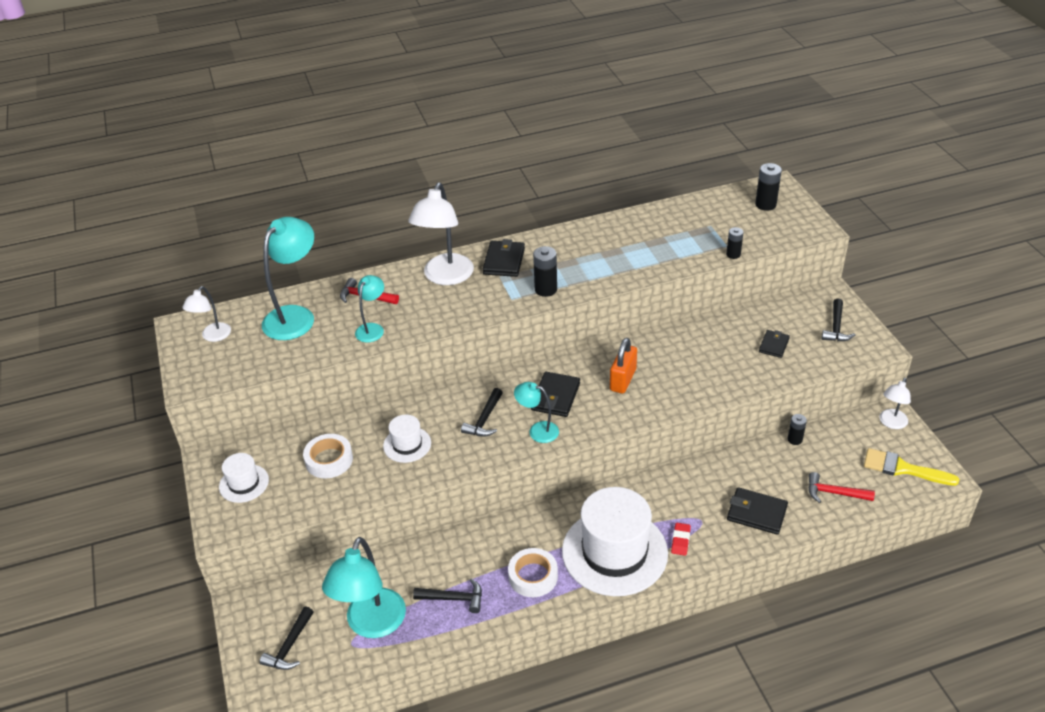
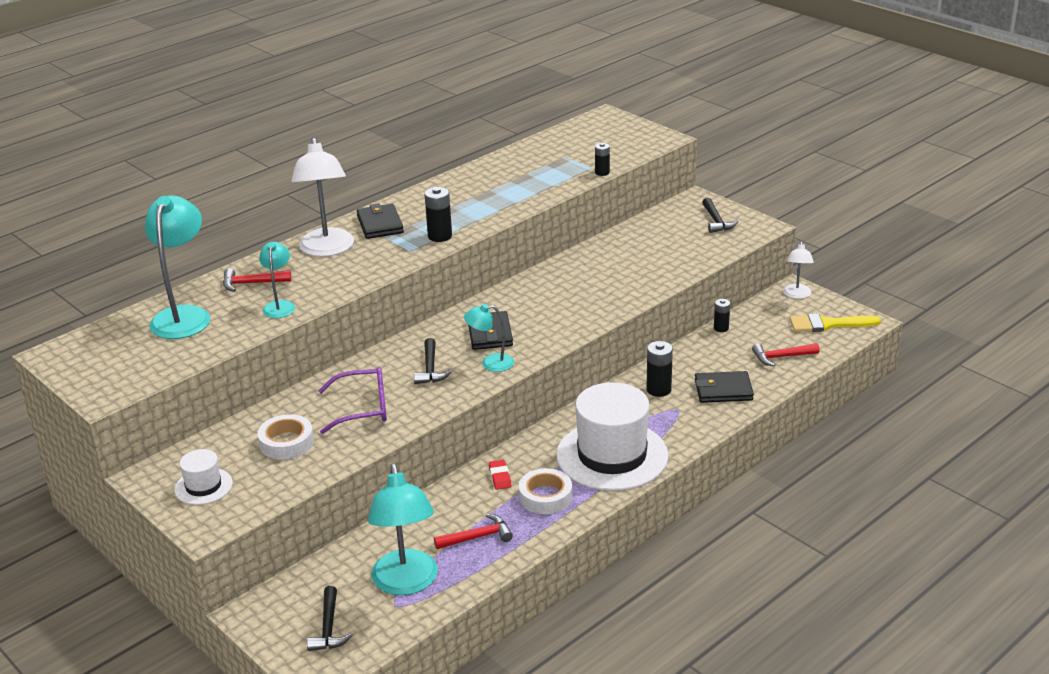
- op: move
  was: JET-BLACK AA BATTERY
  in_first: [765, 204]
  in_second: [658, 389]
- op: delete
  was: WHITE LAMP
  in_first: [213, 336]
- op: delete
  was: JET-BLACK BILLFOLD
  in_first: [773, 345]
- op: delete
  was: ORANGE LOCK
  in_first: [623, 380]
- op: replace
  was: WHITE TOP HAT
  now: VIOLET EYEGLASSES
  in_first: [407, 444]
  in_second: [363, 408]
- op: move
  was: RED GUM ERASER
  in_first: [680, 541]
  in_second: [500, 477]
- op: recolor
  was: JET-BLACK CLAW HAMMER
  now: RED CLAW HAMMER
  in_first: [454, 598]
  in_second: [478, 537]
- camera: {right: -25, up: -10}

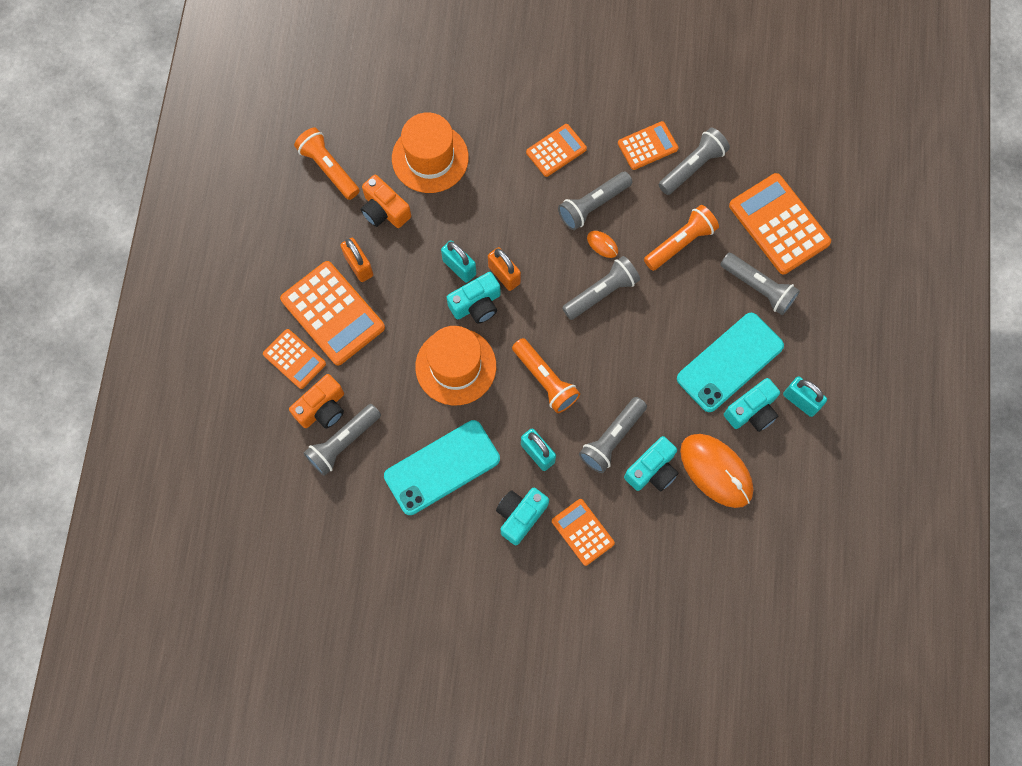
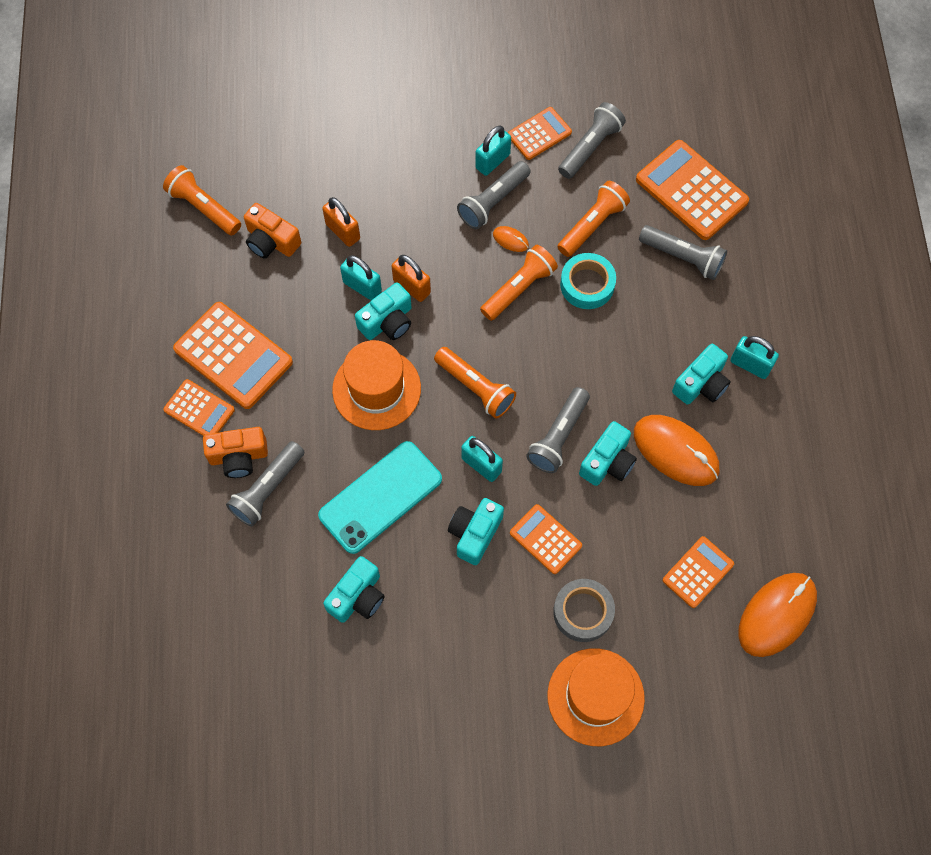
- op: move
  was: ORANGE TOP HAT
  in_first: [430, 158]
  in_second: [595, 697]
- op: move
  was: ORANGE ADDING MACHINE
  in_first: [556, 151]
  in_second: [698, 572]
- op: move
  was: ORANGE LOCK
  in_first: [359, 266]
  in_second: [343, 231]
- op: recolor
  was: GREY FLASHLIGHT
  now: ORANGE FLASHLIGHT
  in_first: [601, 293]
  in_second: [519, 289]
- op: delete
  was: TEAL SMARTPHONE
  in_first: [730, 362]
- op: rotate
  was: ORANGE CAMERA
  in_first: [322, 408]
  in_second: [238, 457]
  clockwise: 45
- op: insert
  now: TEAL LOCK
  in_second: [492, 161]
- op: insert
  now: TEAL TAPE
  in_second: [587, 284]
- op: insert
  now: TEAL CAMERA
  in_second: [358, 596]
- op: insert
  now: ORANGE PC MOUSE
  in_second: [776, 615]
- op: insert
  now: GREY TAPE
  in_second: [583, 612]
- camera: {right: -10, up: -5}

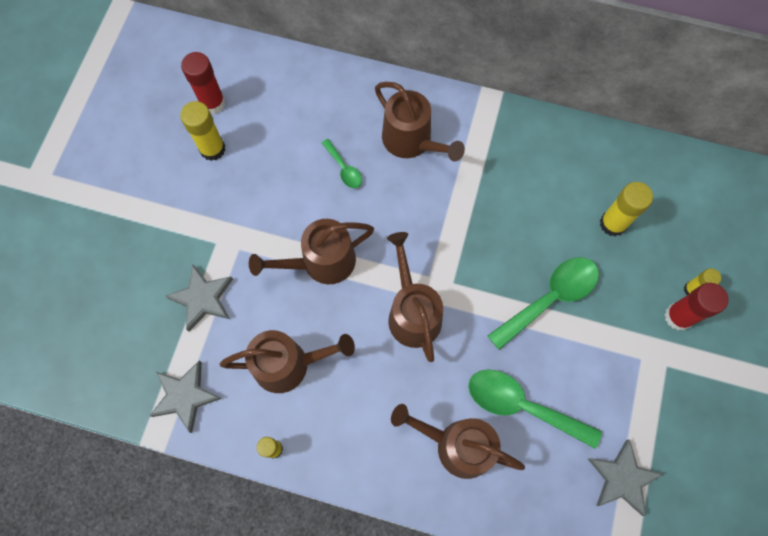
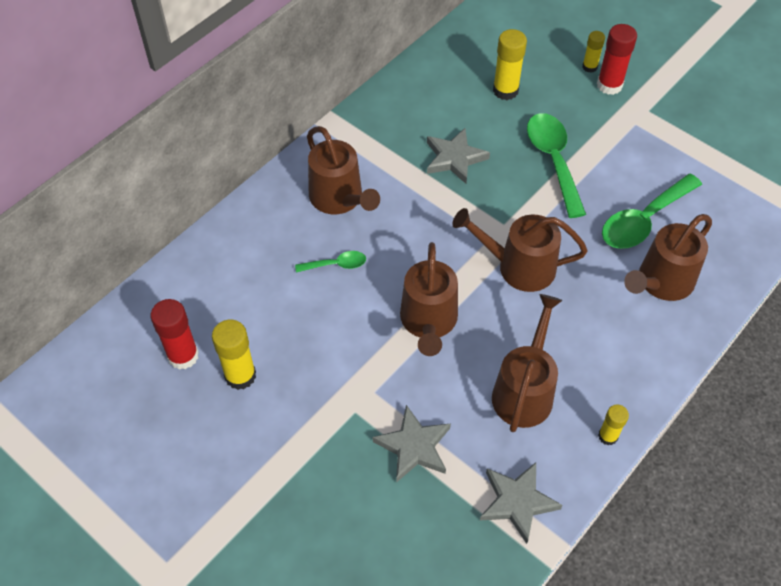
- op: rotate
  was: RUSSET WATERING CAN
  in_first: [411, 141]
  in_second: [339, 198]
  clockwise: 75
- op: move
  was: GREY STAR SHAPE
  in_first: [622, 478]
  in_second: [454, 158]
- camera: {right: -65, up: -15}

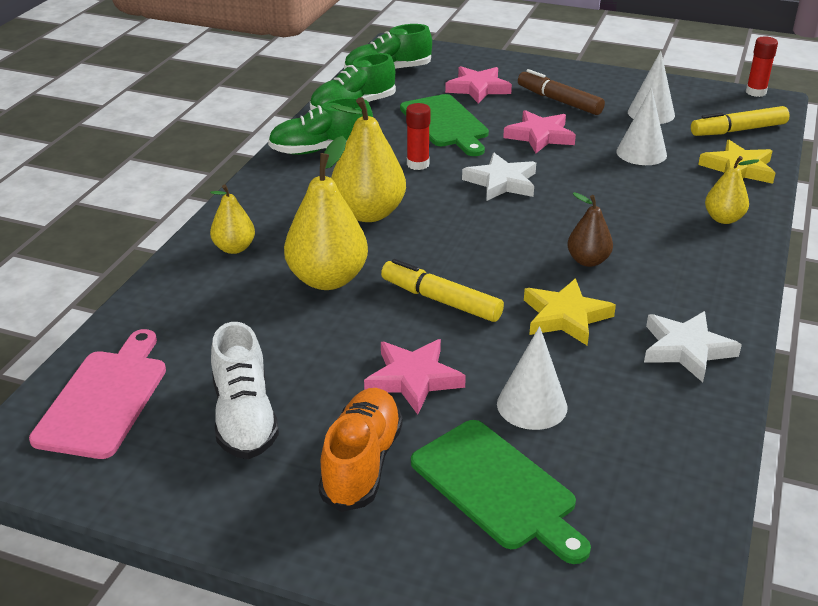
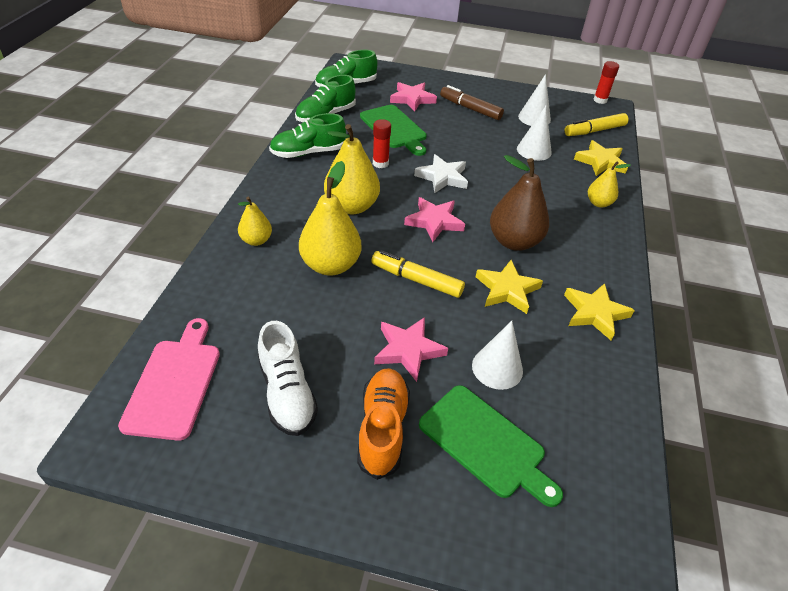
- op: move
  was: ROSE-PINK STAR SHAPE
  in_first: [540, 136]
  in_second: [434, 222]
- op: resize
  was: RUSSET PEAR
  in_first: [588, 261]
  in_second: [514, 241]
  ratio: 1.8
- op: recolor
  was: WHITE STAR SHAPE
  now: GOLDEN STAR SHAPE
  in_first: [686, 349]
  in_second: [595, 313]
- camera: {right: -10, up: 10}

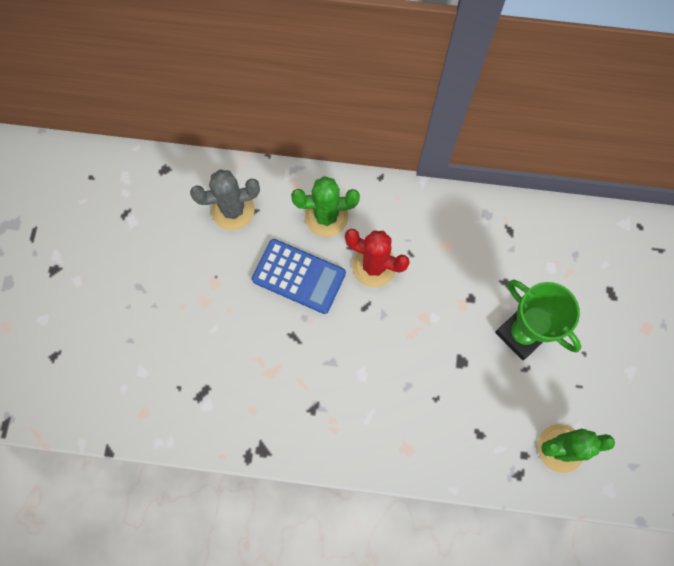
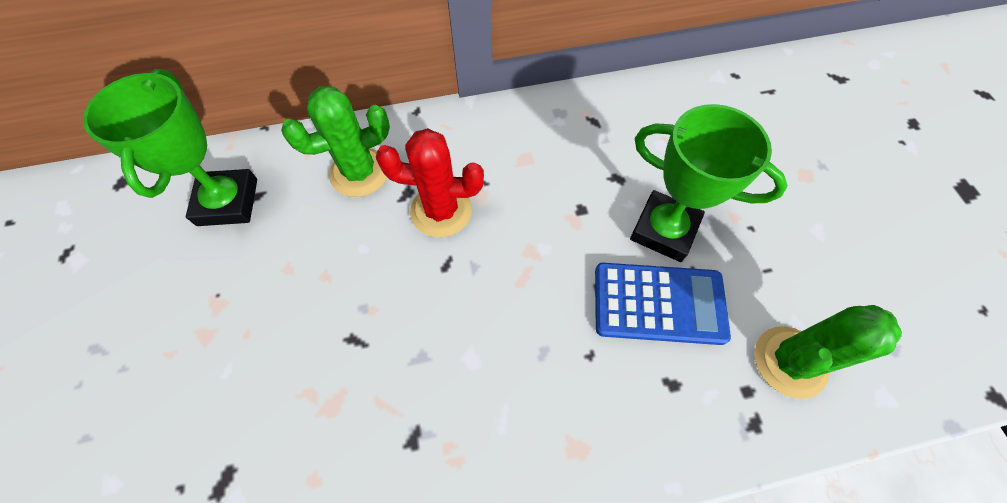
- op: replace
  was: GREY CACTUS
  now: GREEN AWARD CUP
  in_first: [233, 210]
  in_second: [228, 202]
- op: move
  was: COBALT ADDING MACHINE
  in_first: [299, 276]
  in_second: [659, 304]
- camera: {right: -20, up: -10}

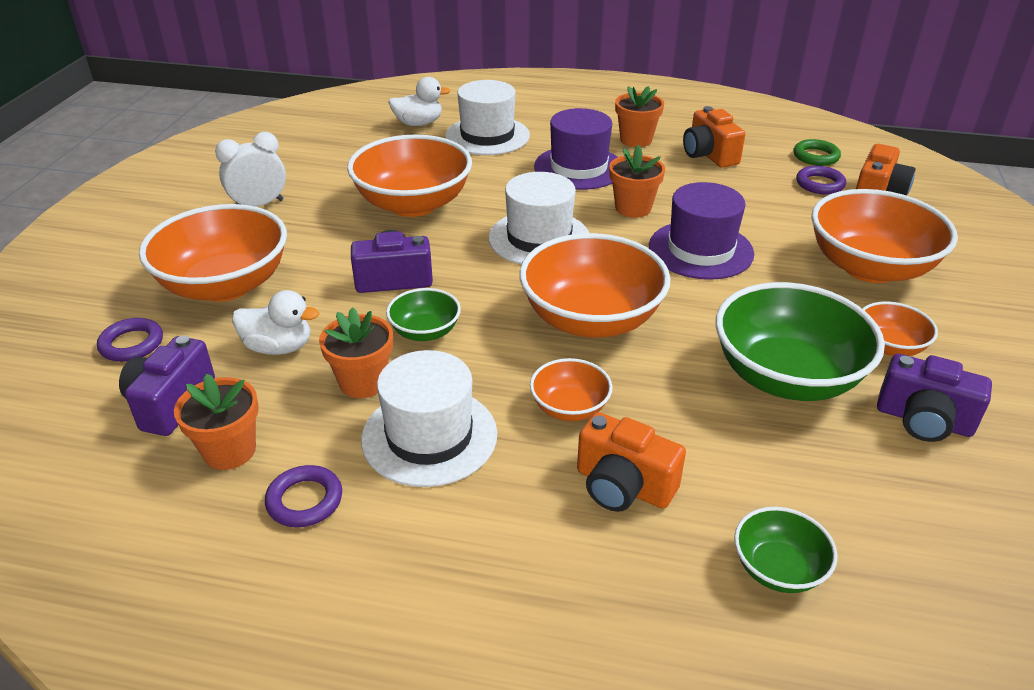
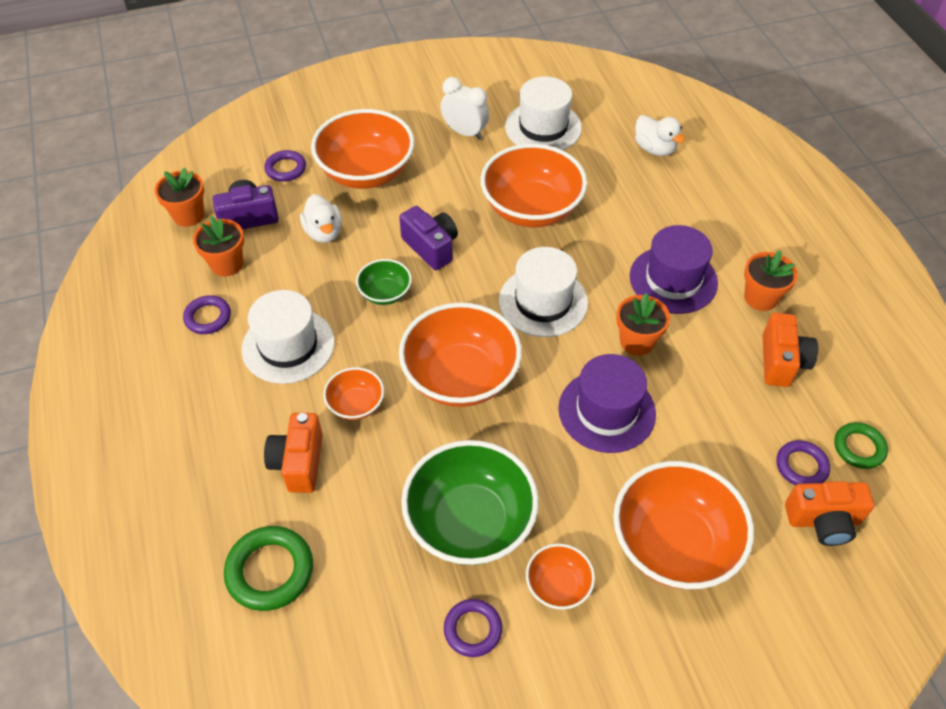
- op: move
  was: WHITE TOP HAT
  in_first: [487, 136]
  in_second: [543, 127]
- op: rotate
  was: ORANGE CAMERA
  in_first: [709, 155]
  in_second: [781, 361]
  clockwise: 150
- op: move
  was: ORANGE POTTED PLANT
  in_first: [363, 382]
  in_second: [188, 215]
- op: replace
  was: VIOLET CAMERA
  now: VIOLET HOOP
  in_first: [923, 420]
  in_second: [473, 629]
- op: replace
  was: GREEN SERVING BOWL
  now: GREEN HOOP
  in_first: [778, 569]
  in_second: [270, 571]
- camera: {right: 60, up: 15}

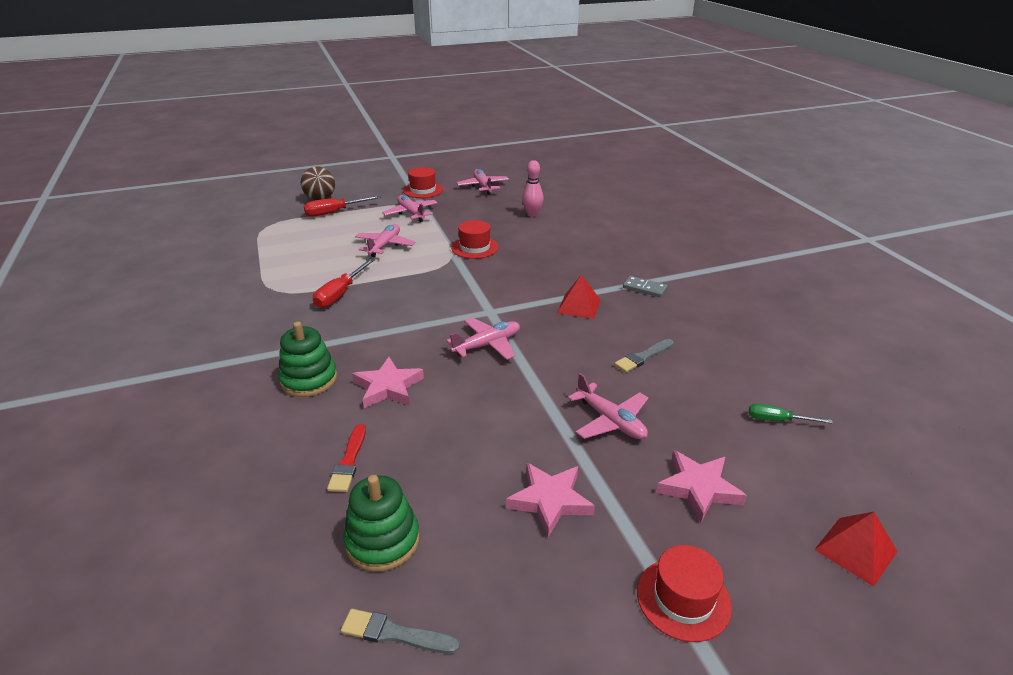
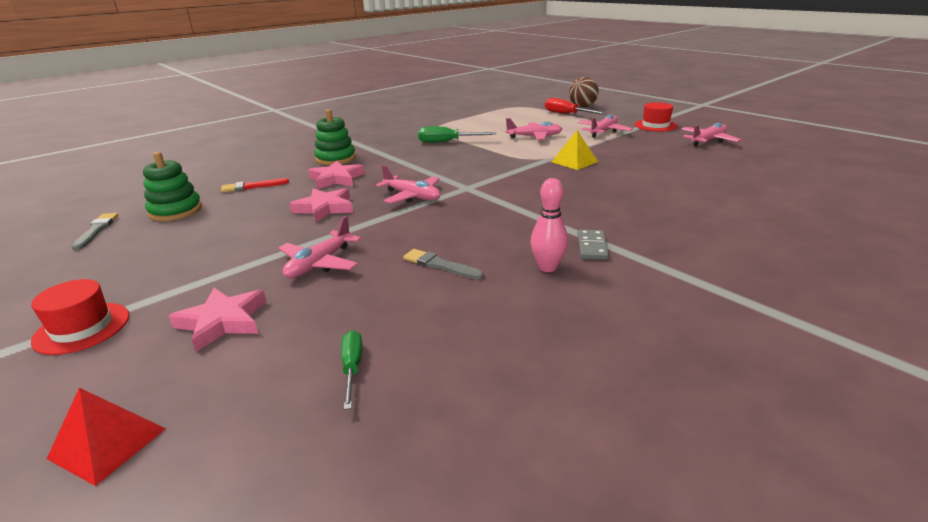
- op: move
  was: ROSE-PINK TENPIN
  in_first: [532, 214]
  in_second: [547, 267]
- op: replace
  was: RED TOP HAT
  now: GOLDEN PYRAMID
  in_first: [475, 247]
  in_second: [574, 162]
- op: recolor
  was: RED HAND SCREWDRIVER
  now: GREEN HAND SCREWDRIVER
  in_first: [340, 294]
  in_second: [447, 142]
- op: delete
  was: RED PYRAMID
  in_first: [579, 306]
- op: move
  was: ROSE-PINK STAR SHAPE
  in_first: [550, 501]
  in_second: [324, 208]
- camera: {right: 70, up: -5}

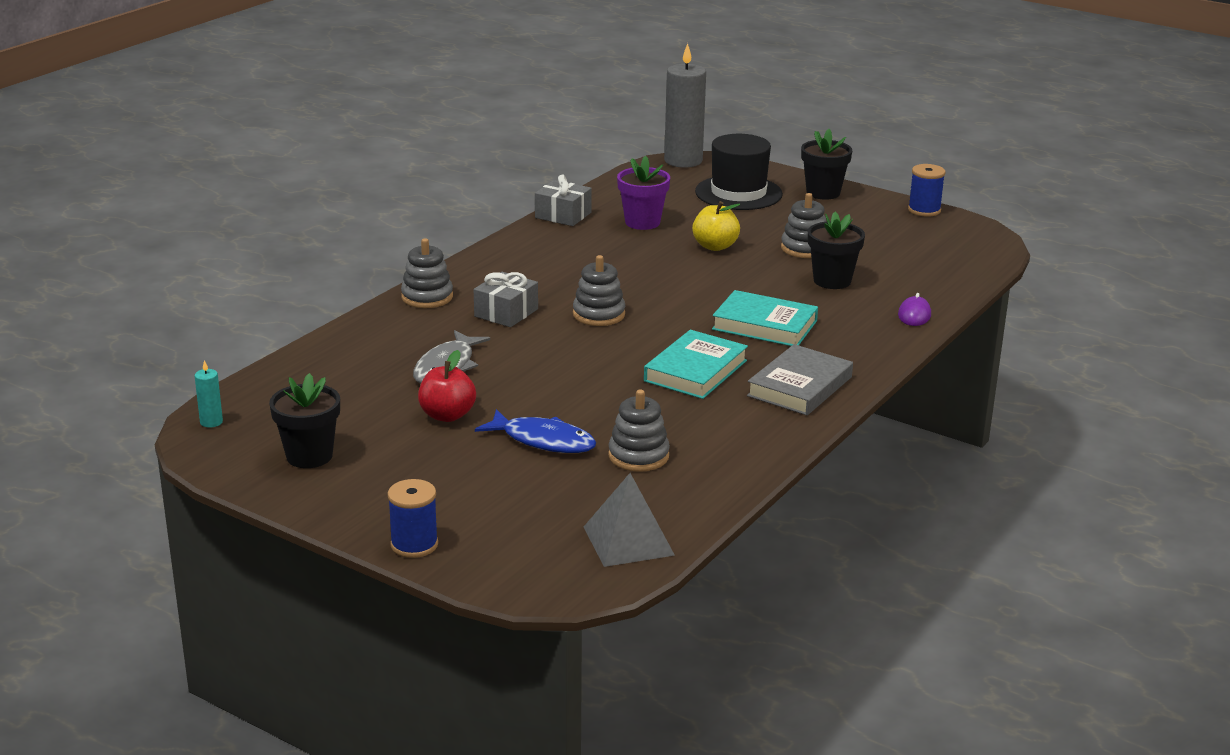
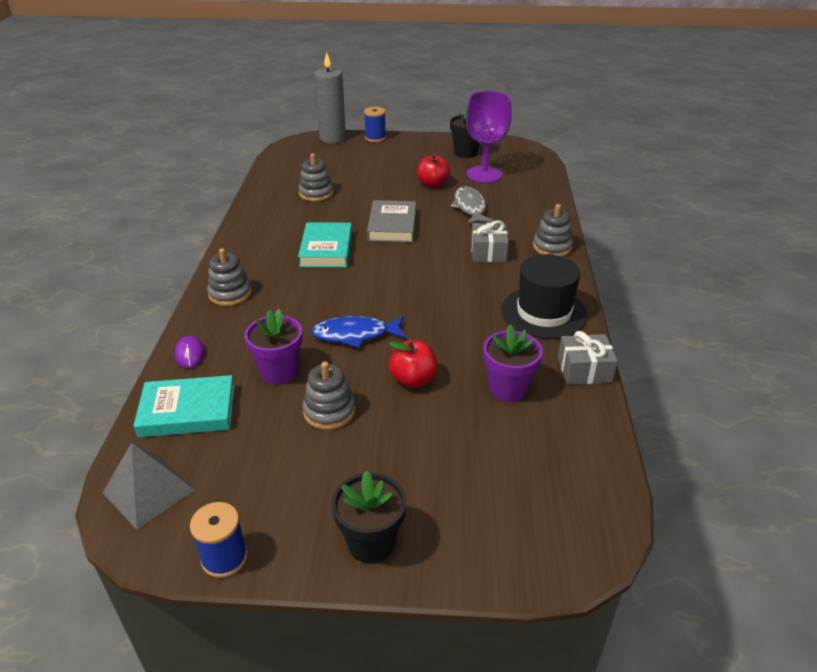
- op: move
  was: GREY CANDLE
  in_first: [683, 161]
  in_second: [332, 138]
- op: move
  was: JET-BLACK TOP HAT
  in_first: [738, 193]
  in_second: [543, 312]
- op: recolor
  was: GOLDEN APPLE
  now: RED APPLE
  in_first: [715, 246]
  in_second: [413, 379]
- op: recolor
  was: JET-BLACK POTTED PLANT
  now: VIOLET POTTED PLANT
  in_first: [832, 281]
  in_second: [279, 372]
- op: move
  was: GREY STACKING TOY
  in_first: [599, 314]
  in_second: [230, 294]
- op: move
  was: TEAL BOOK
  in_first: [764, 325]
  in_second: [188, 411]
- op: move
  was: GREY BOOK
  in_first: [799, 386]
  in_second: [392, 225]
- op: delete
  was: TEAL CANDLE
  in_first: [211, 422]
- op: move
  was: COBALT FISH FIGURE
  in_first: [543, 441]
  in_second: [355, 335]
- op: move
  was: GREY PYRAMID
  in_first: [628, 540]
  in_second: [149, 491]
- op: insert
  now: VIOLET WINE GLASS
  in_second: [484, 174]
- camera: {right: 150, up: 10}

